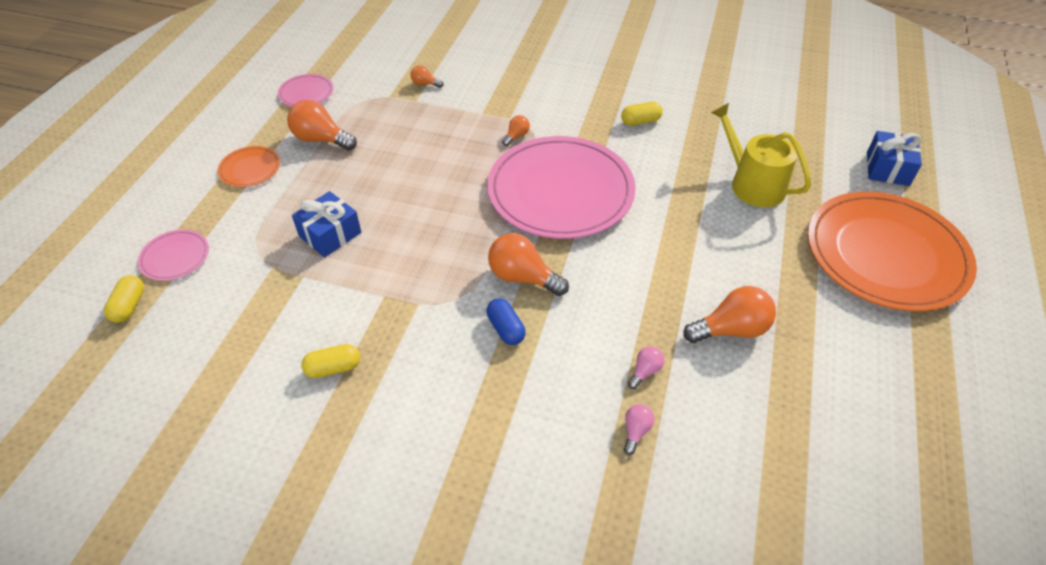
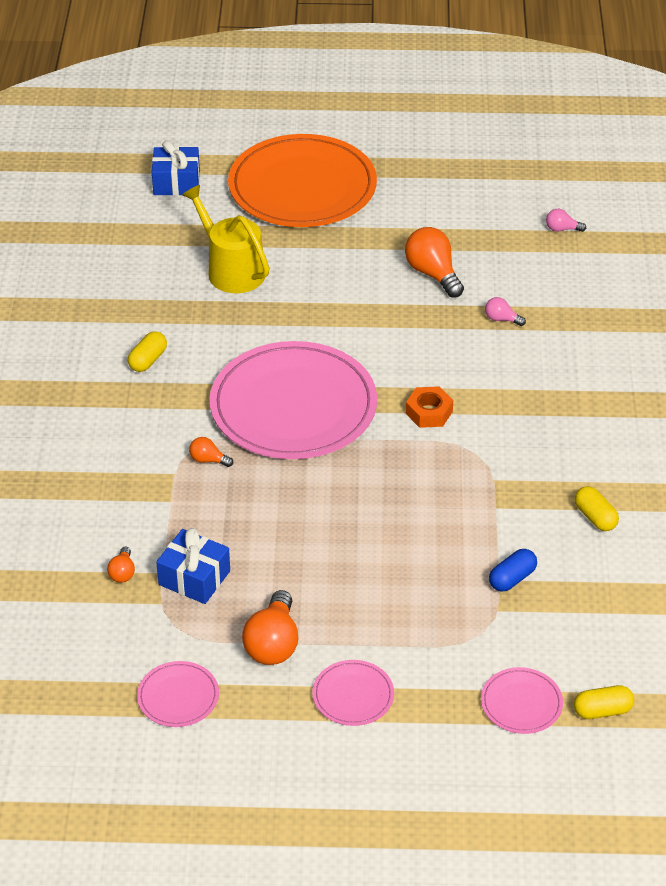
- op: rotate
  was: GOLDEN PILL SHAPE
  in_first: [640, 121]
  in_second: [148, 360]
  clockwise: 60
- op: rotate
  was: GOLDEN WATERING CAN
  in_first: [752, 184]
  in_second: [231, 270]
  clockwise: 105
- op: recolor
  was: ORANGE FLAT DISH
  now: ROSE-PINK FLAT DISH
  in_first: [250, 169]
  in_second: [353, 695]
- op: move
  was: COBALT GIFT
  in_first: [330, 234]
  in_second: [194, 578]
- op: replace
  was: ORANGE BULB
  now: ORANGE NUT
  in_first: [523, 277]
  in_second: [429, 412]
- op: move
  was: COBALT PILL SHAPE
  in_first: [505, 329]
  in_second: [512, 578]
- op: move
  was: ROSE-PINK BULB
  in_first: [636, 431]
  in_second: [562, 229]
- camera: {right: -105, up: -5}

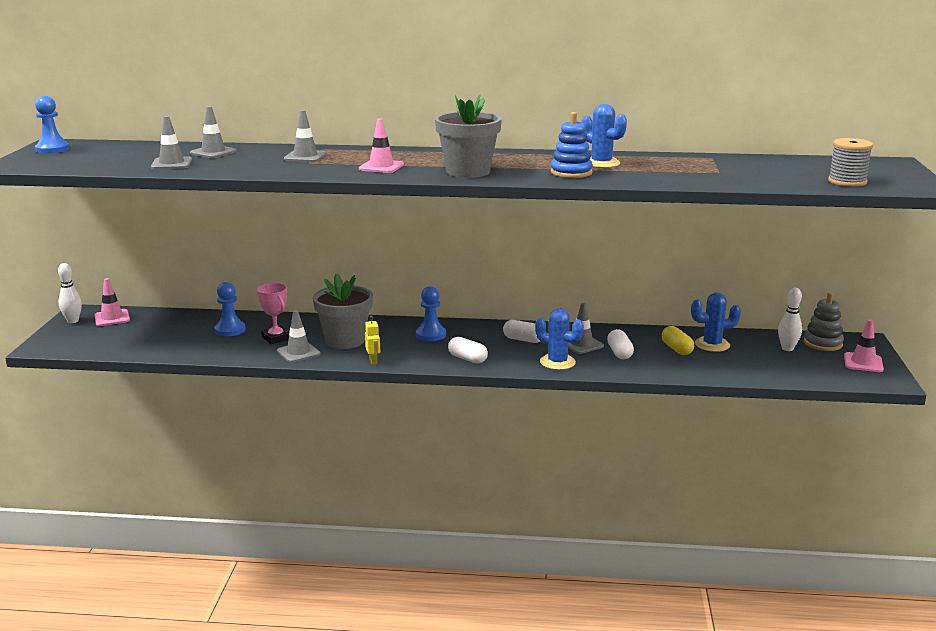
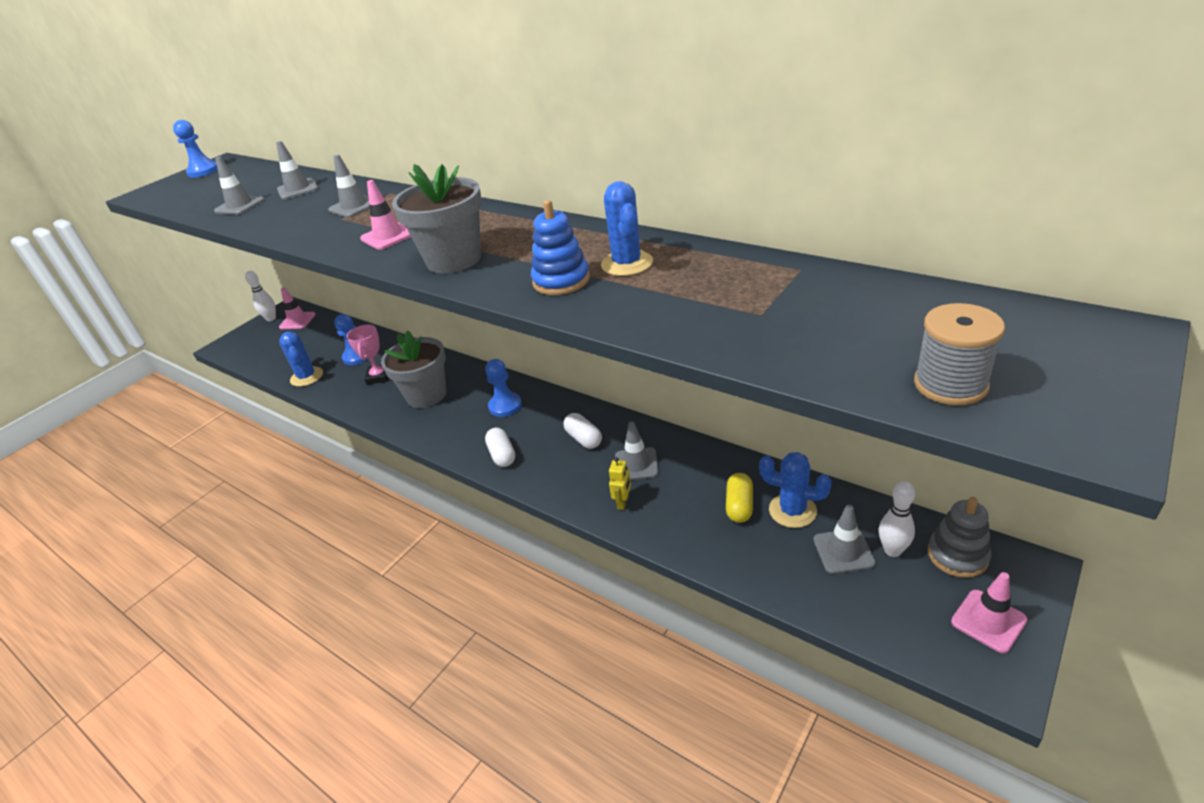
- op: move
  was: COBALT CACTUS
  in_first: [557, 362]
  in_second: [307, 377]
- op: move
  was: GREY ROAD CONE
  in_first: [298, 352]
  in_second: [843, 551]
- op: move
  was: GOLDEN TOY ROBOT
  in_first: [373, 361]
  in_second: [623, 502]
- op: delete
  was: WHITE PILL SHAPE
  in_first: [619, 353]
- camera: {right: 35, up: 15}

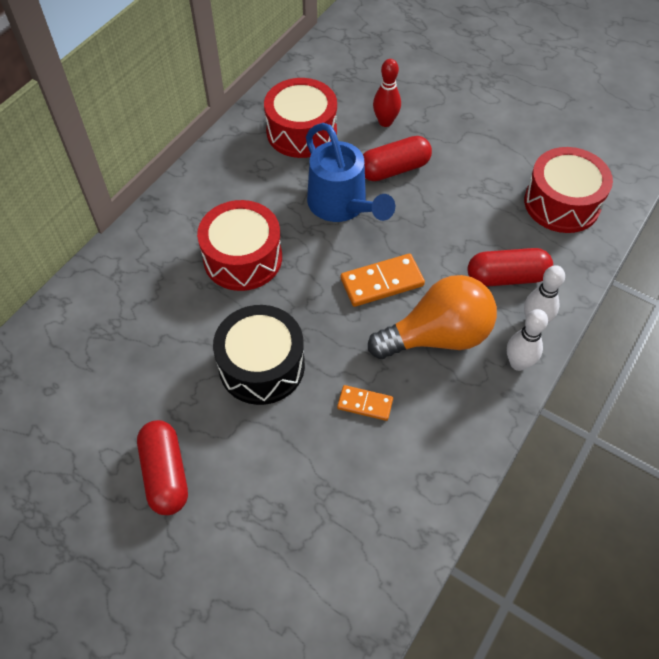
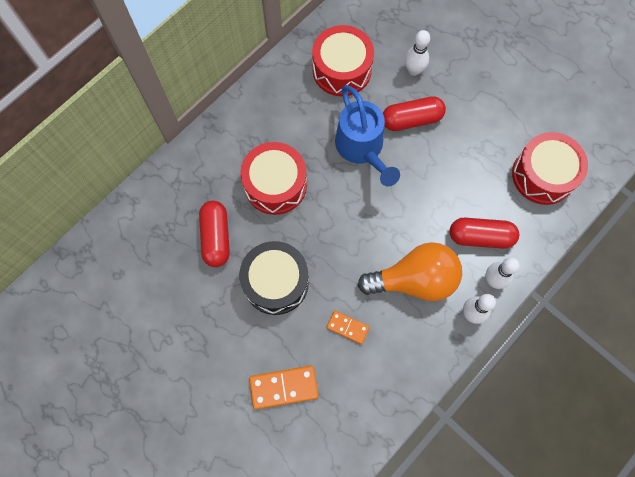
- op: recolor
  was: RED TENPIN
  now: WHITE TENPIN
  in_first: [385, 122]
  in_second: [414, 70]
- op: move
  was: ORANGE DOMINO TILE
  in_first: [382, 282]
  in_second: [284, 387]
- op: move
  was: RED PILL SHAPE
  in_first: [165, 474]
  in_second: [216, 237]
- camera: {right: 10, up: 15}

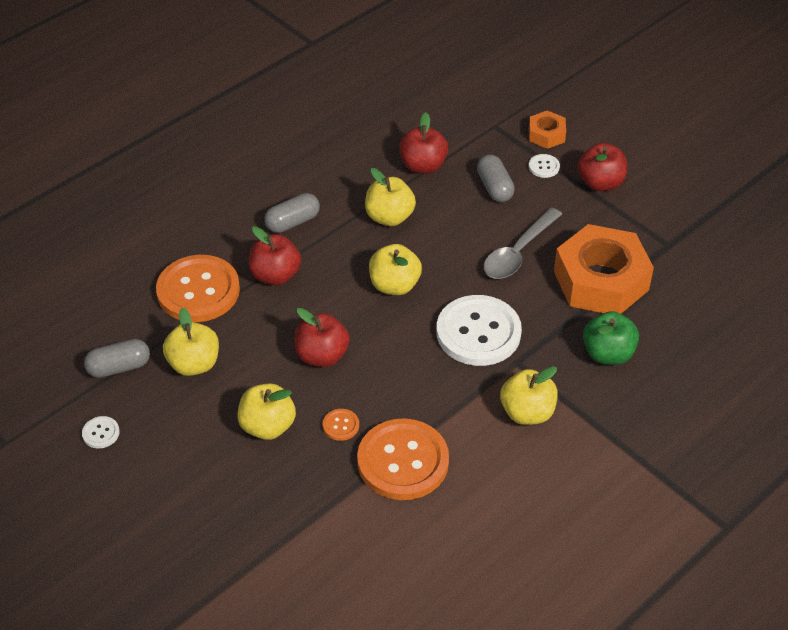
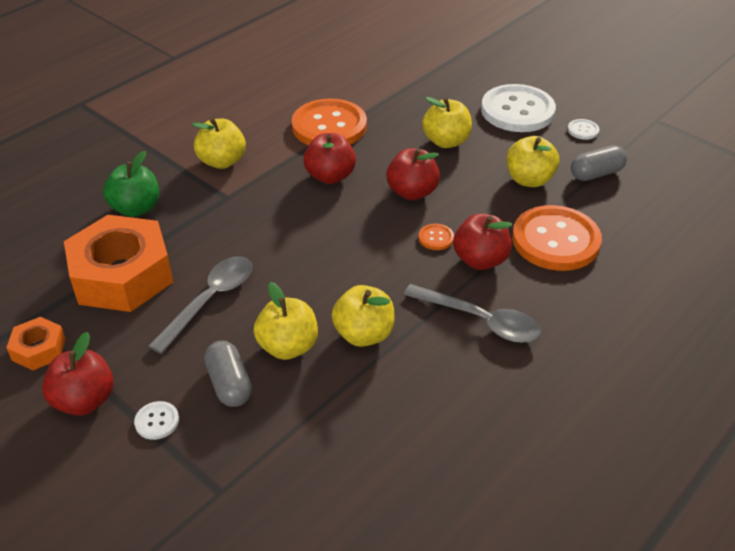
- op: move
  was: ORANGE NUT
  in_first: [546, 134]
  in_second: [39, 349]
- op: move
  was: RED APPLE
  in_first: [423, 166]
  in_second: [330, 176]
- op: replace
  was: GREY PILL SHAPE
  now: GREY TEASPOON
  in_first: [292, 222]
  in_second: [480, 320]
- op: move
  was: GOLDEN APPLE
  in_first: [394, 285]
  in_second: [288, 346]
- op: move
  was: WHITE SHIRT BUTTON
  in_first: [478, 332]
  in_second: [517, 111]
- op: move
  was: ORANGE SHIRT BUTTON
  in_first: [341, 425]
  in_second: [436, 238]
- camera: {right: 175, up: -5}

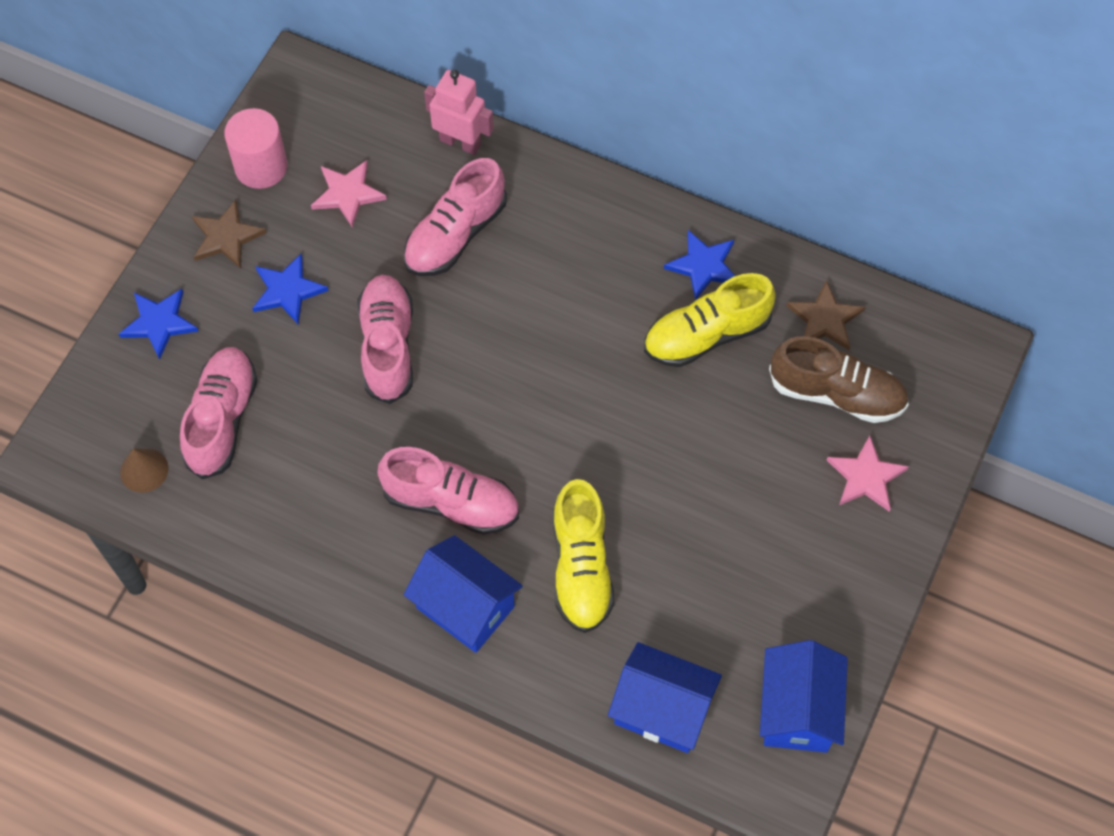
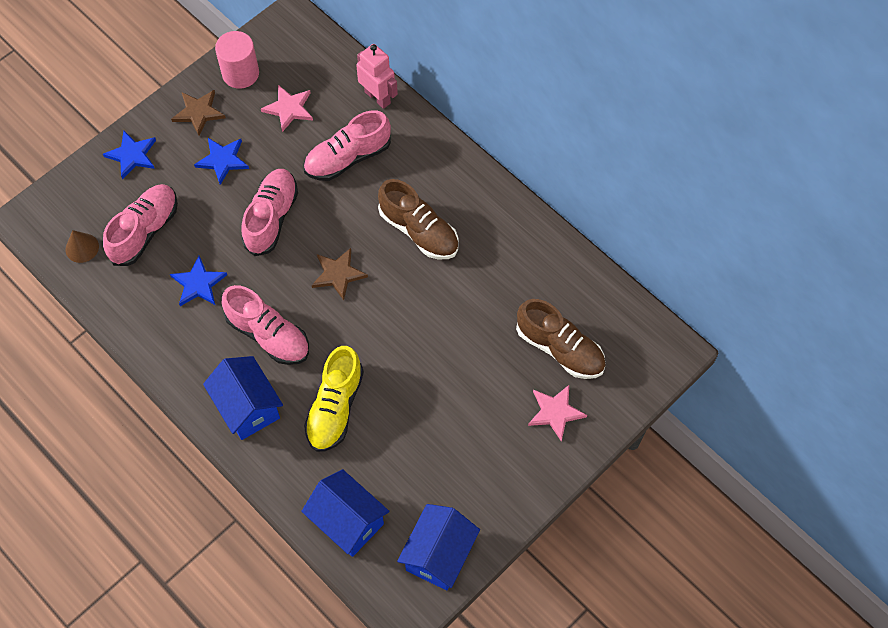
- op: move
  was: COBALT STAR SHAPE
  in_first: [703, 266]
  in_second: [198, 284]
- op: delete
  was: GOLDEN SNEAKER
  in_first: [706, 335]
- op: move
  was: RUSSET STAR SHAPE
  in_first: [824, 319]
  in_second: [338, 274]
- op: insert
  now: RUSSET SNEAKER
  in_second: [419, 231]
- camera: {right: 20, up: 0}

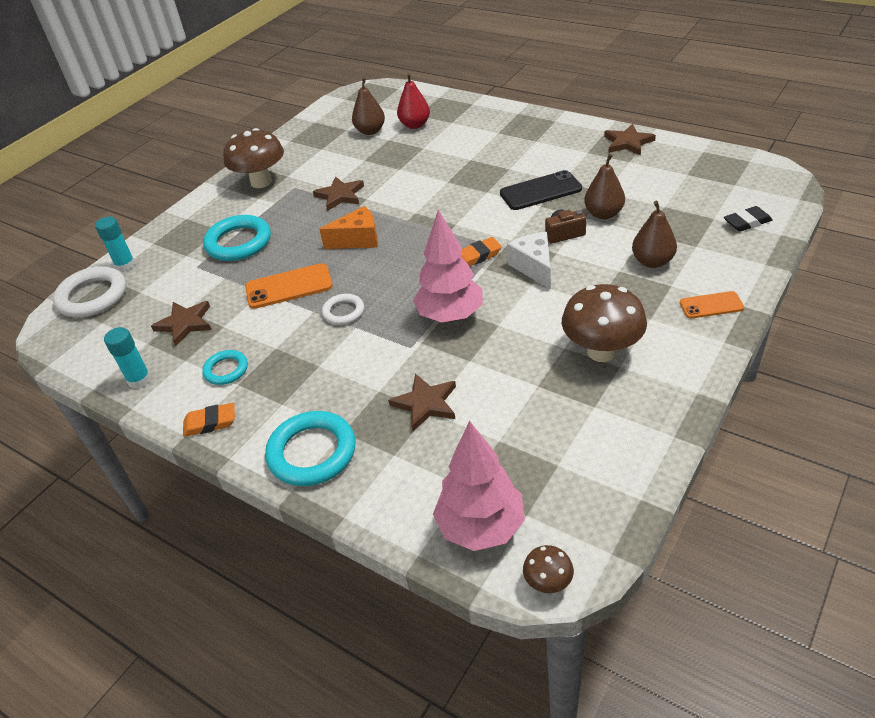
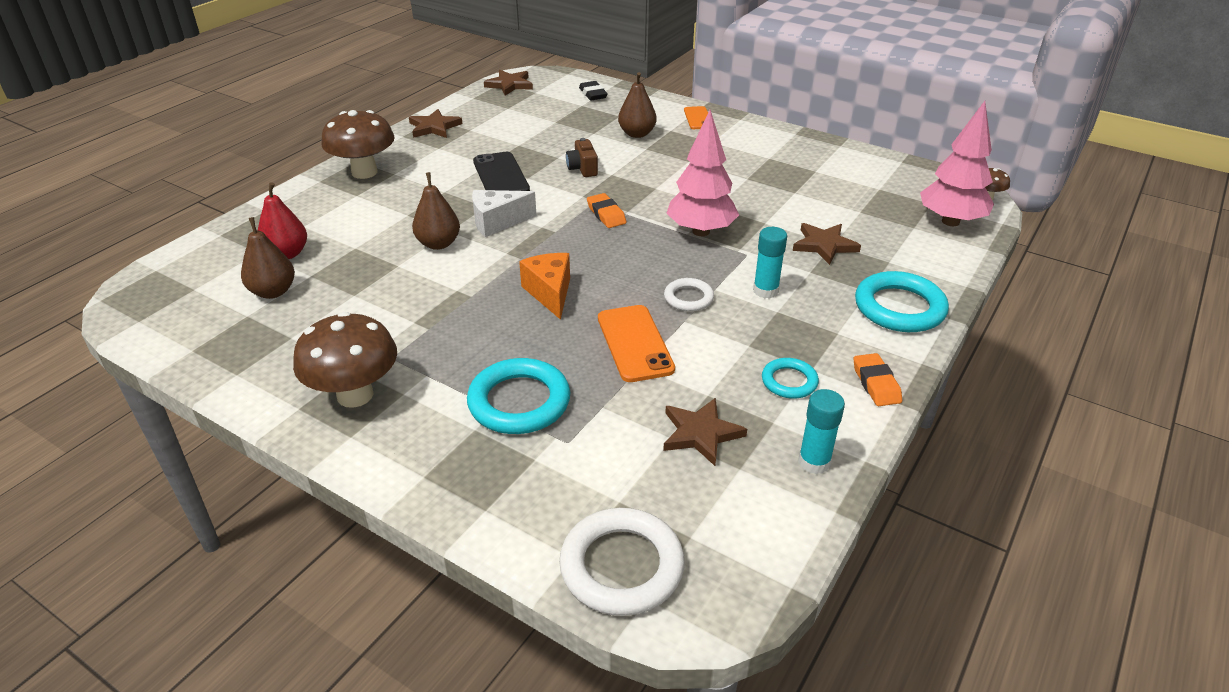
- op: move
  was: RUSSET PEAR
  in_first: [603, 214]
  in_second: [438, 244]
- op: move
  was: RUSSET STAR SHAPE
  in_first: [340, 195]
  in_second: [509, 85]
- op: move
  was: TEAL GLUE STICK
  in_first: [125, 265]
  in_second: [765, 291]
- op: move
  was: WHITE CHEESE WEDGE
  in_first: [534, 267]
  in_second: [497, 222]
- op: move
  was: RUSSET TOADSTOOL
  in_first: [601, 351]
  in_second: [364, 172]
- camera: {right: -95, up: -5}

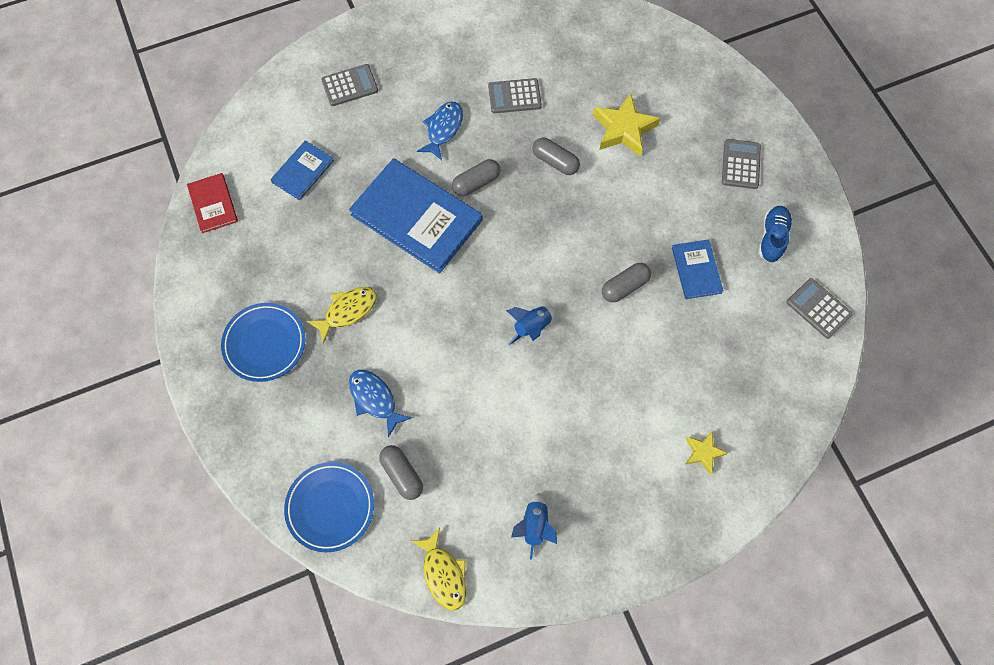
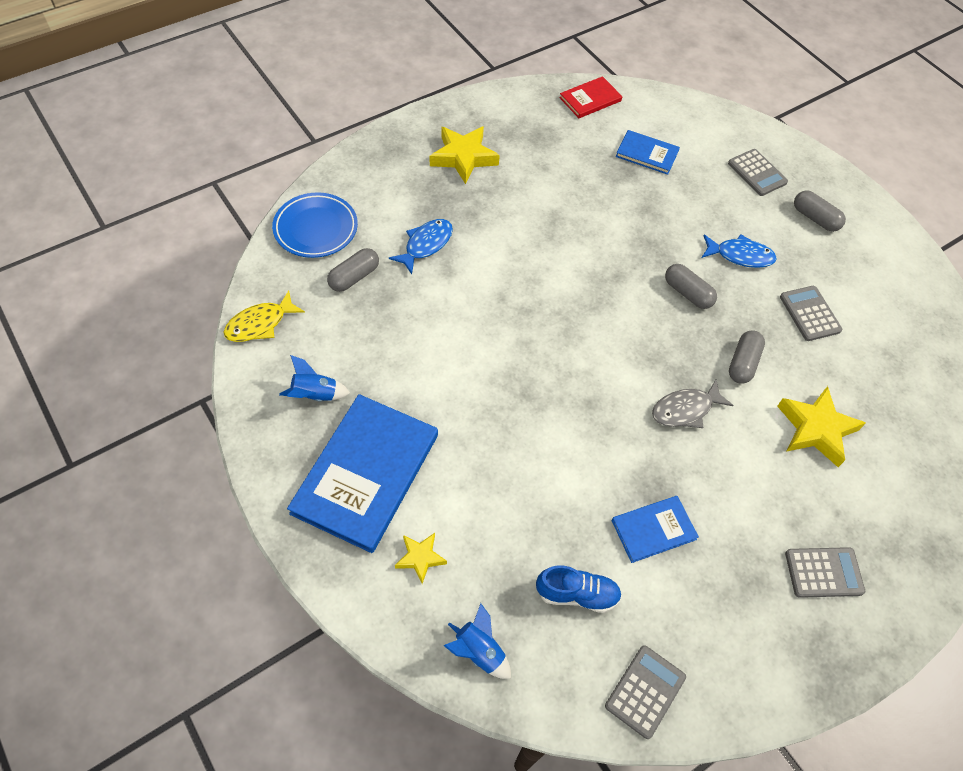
- op: move
  was: COBALT BOOK
  in_first: [416, 217]
  in_second: [366, 474]
- op: move
  was: COBALT SNEAKER
  in_first: [772, 238]
  in_second: [577, 594]
- op: move
  was: GREY PILL SHAPE
  in_first: [624, 286]
  in_second: [815, 218]
- op: delete
  was: GOLDEN FISH FIGURE
  in_first: [347, 311]
- op: replace
  was: COBALT FLAT DISH
  now: GOLDEN STAR SHAPE
  in_first: [265, 344]
  in_second: [463, 157]
- op: move
  was: COBALT TOY ROCKET
  in_first: [532, 327]
  in_second: [479, 651]
- op: insert
  now: GREY FISH FIGURE
  in_second: [685, 409]
- camera: {right: 75, up: -10}

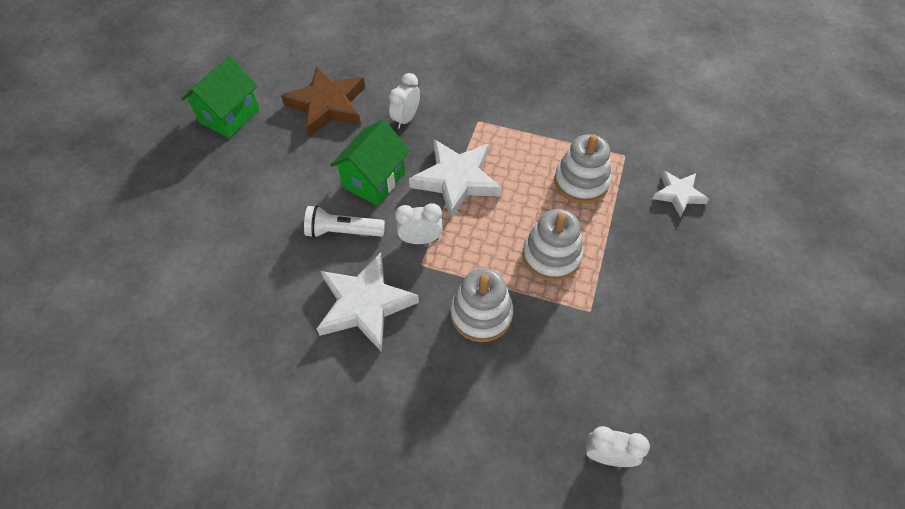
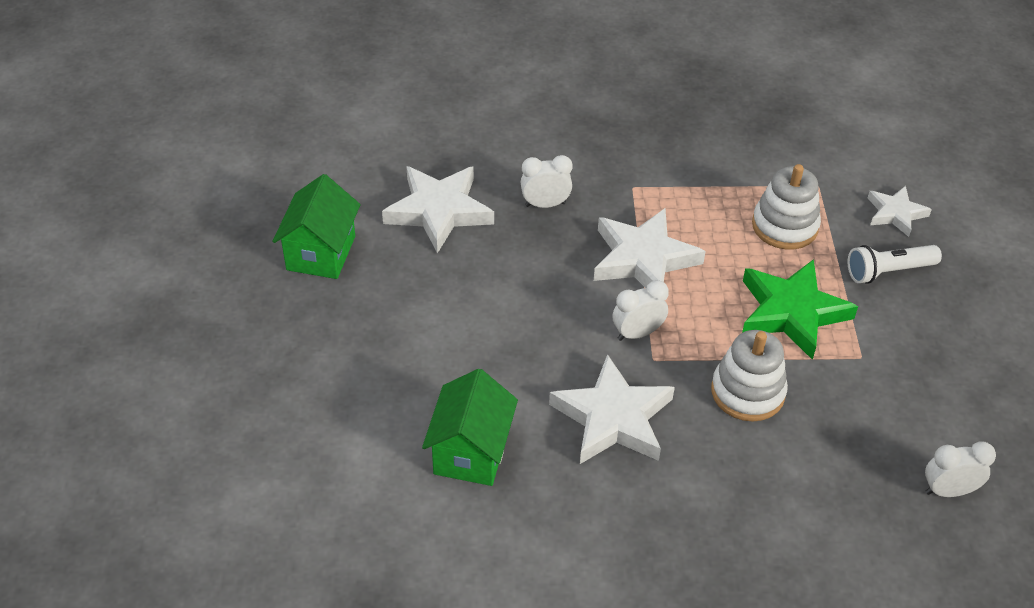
- op: recolor
  was: RUSSET STAR SHAPE
  now: WHITE STAR SHAPE
  in_first: [327, 105]
  in_second: [439, 211]
- op: rotate
  was: WHITE CLOCK
  in_first: [406, 118]
  in_second: [545, 204]
  clockwise: 75
- op: move
  was: GREEN HOUSE
  in_first: [374, 180]
  in_second: [471, 452]
- op: move
  was: WHITE FLASHLIGHT
  in_first: [343, 231]
  in_second: [888, 271]
- op: replace
  was: WHITE STACKING TOY
  now: GREEN STAR SHAPE
  in_first: [551, 256]
  in_second: [792, 312]
- camera: {right: -20, up: -10}

